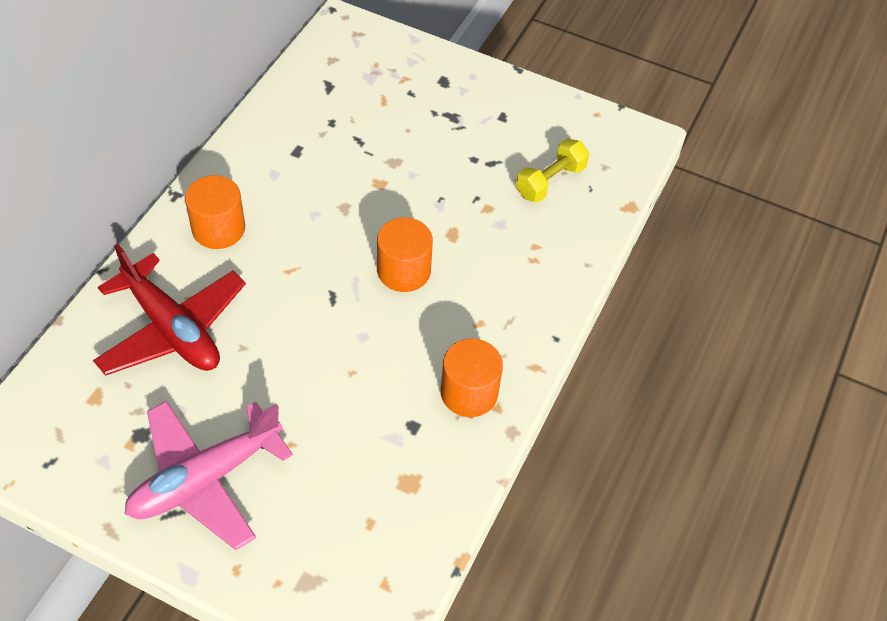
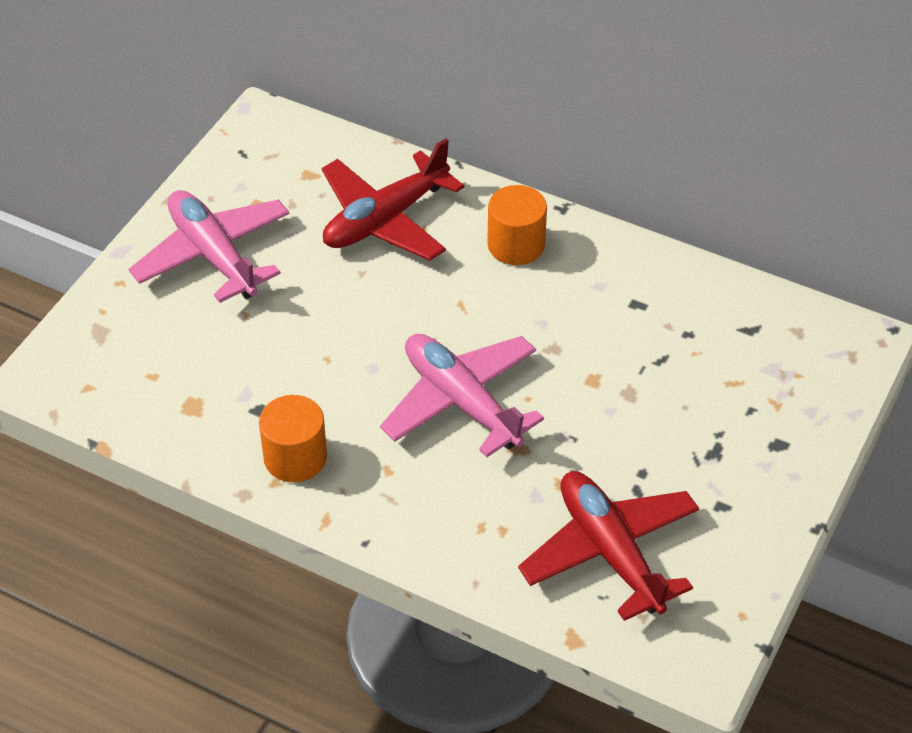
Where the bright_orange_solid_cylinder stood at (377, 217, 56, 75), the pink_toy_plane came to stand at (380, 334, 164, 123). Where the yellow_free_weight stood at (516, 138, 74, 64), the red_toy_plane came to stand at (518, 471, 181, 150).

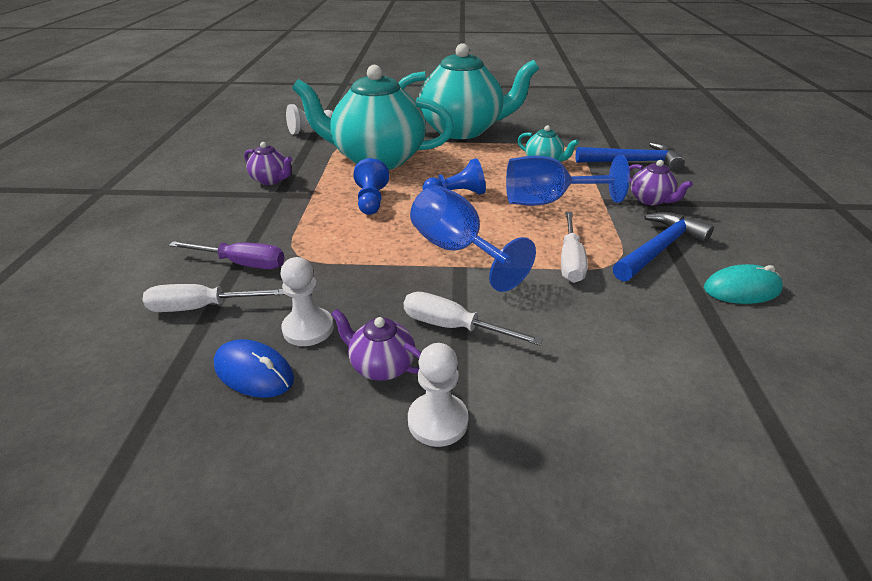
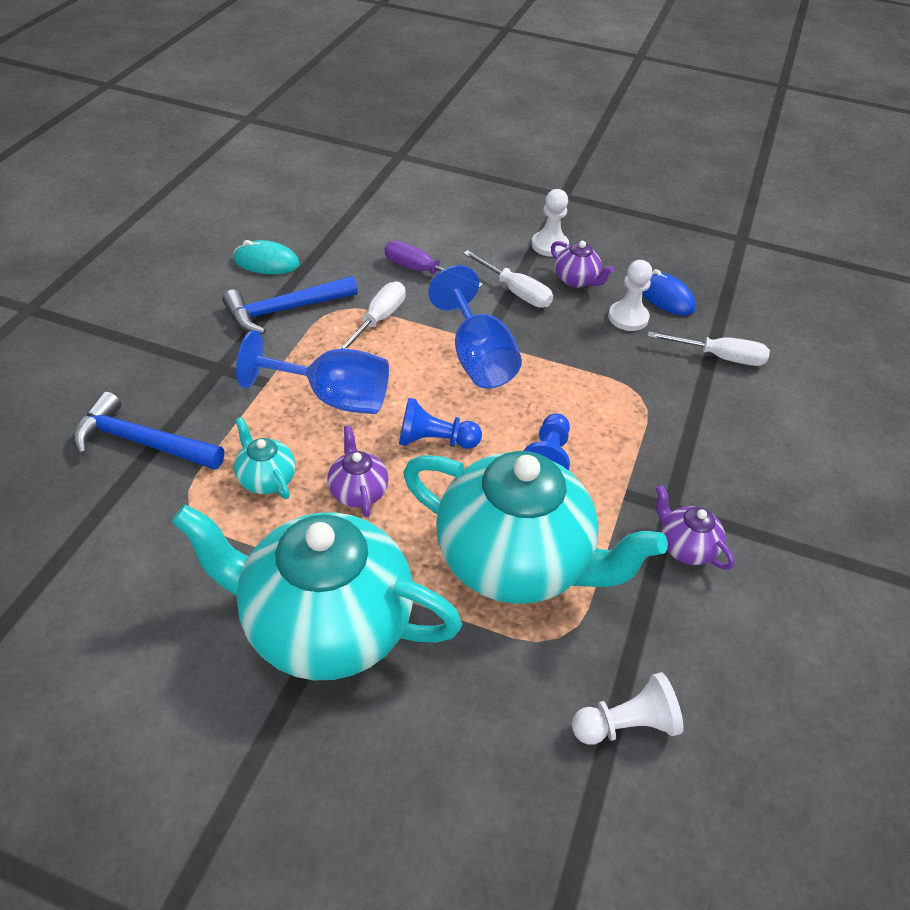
The violet_flat_screwdriver ended up elsewhere, having gone from (169, 241, 116, 28) to (385, 241, 98, 47). The violet_teapot ended up elsewhere, having gone from (629, 160, 64, 45) to (327, 425, 62, 93).

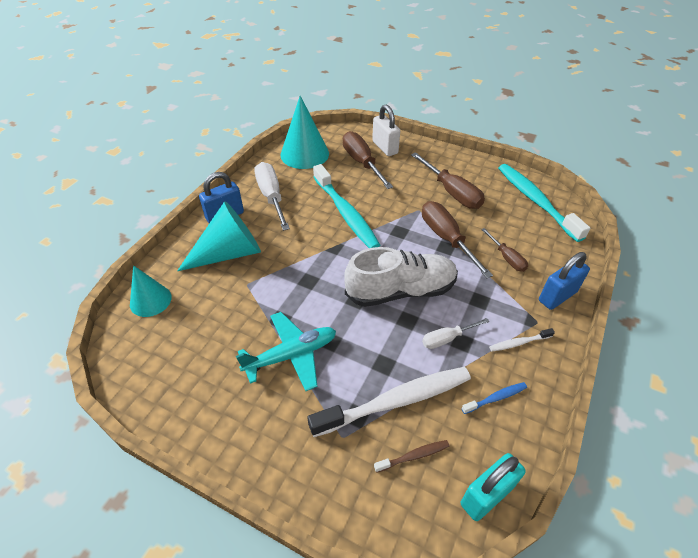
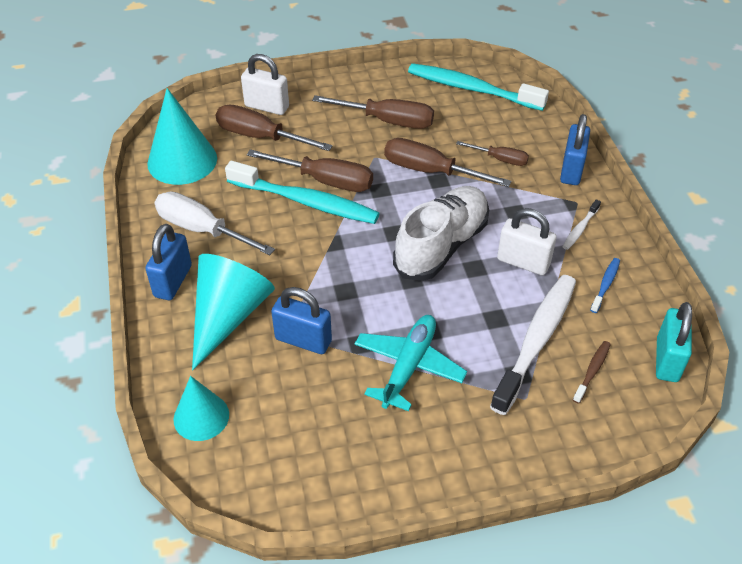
The second view gained the brown_flat_screwdriver at (247, 149, 126, 43). The second view gained the cobalt_lock at (271, 287, 61, 67). Where the white_flat_screwdriver stood at (422, 318, 67, 31), the white_lock came to stand at (497, 208, 60, 67).

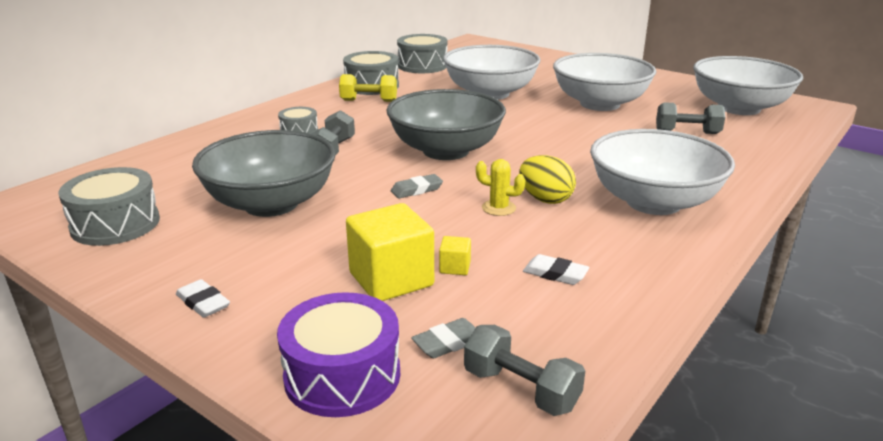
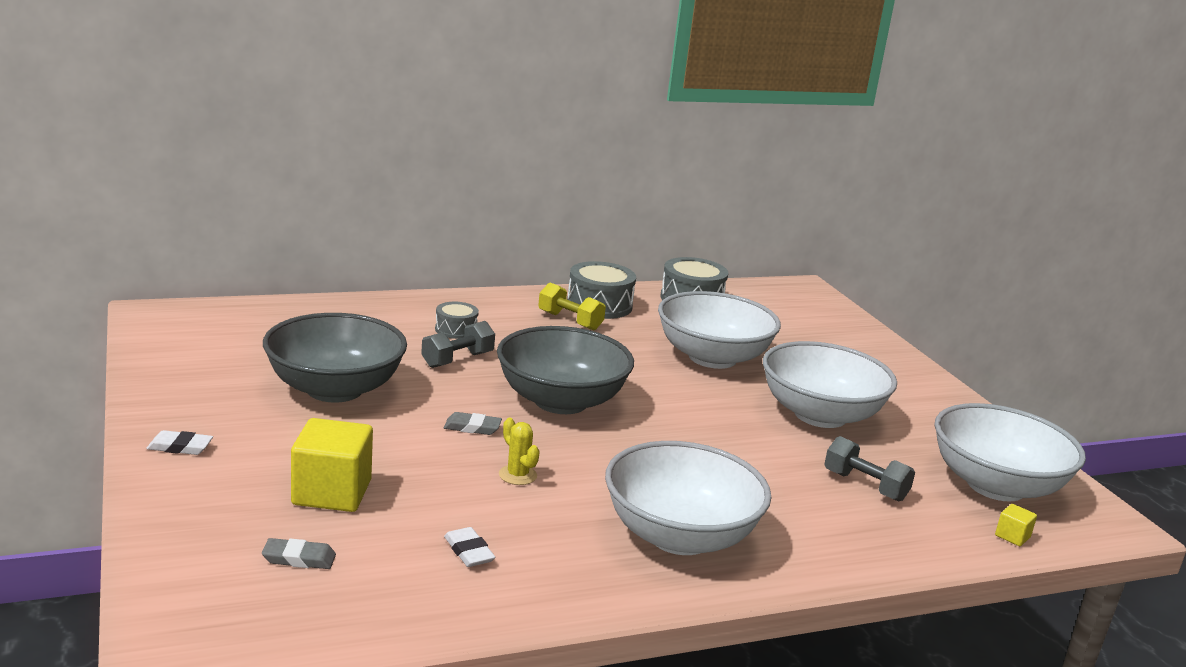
The second view lost the gray_toy_drum at (58, 167, 102, 79). The second view lost the violet_toy_drum at (277, 292, 123, 125). The second view lost the gray_free_weight at (464, 325, 121, 91). The second view lost the yellow_toy_egg at (519, 155, 57, 49). The yellow_solid_cube ended up elsewhere, having gone from (439, 236, 32, 39) to (995, 504, 42, 42). The white_pencil_eraser at (176, 279, 54, 39) ended up facing another way, 75 degrees counterclockwise from before.

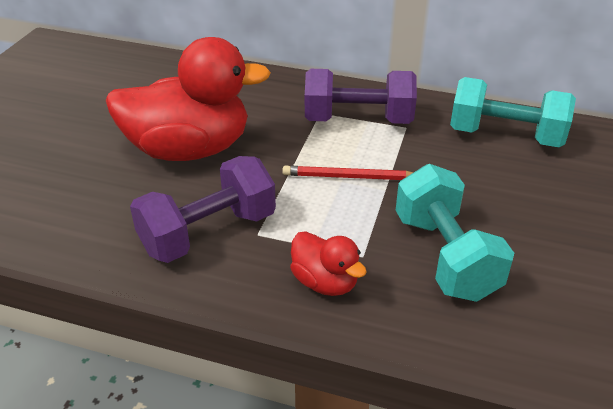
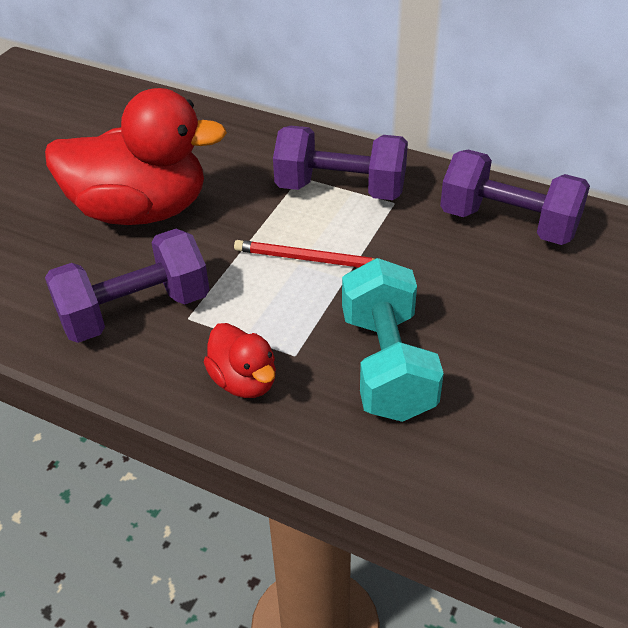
What was the aqua_free_weight at (450, 77, 126, 70) turned into the violet_free_weight at (440, 150, 150, 95).

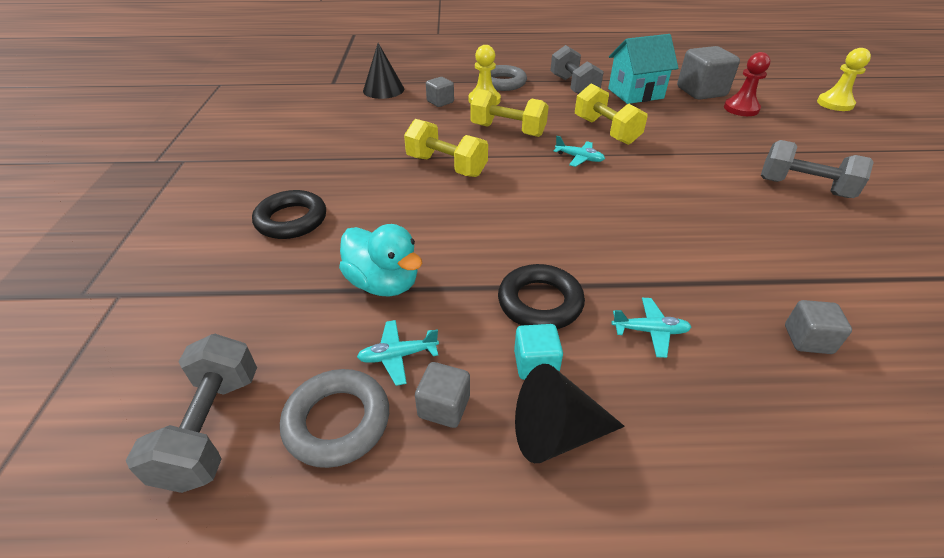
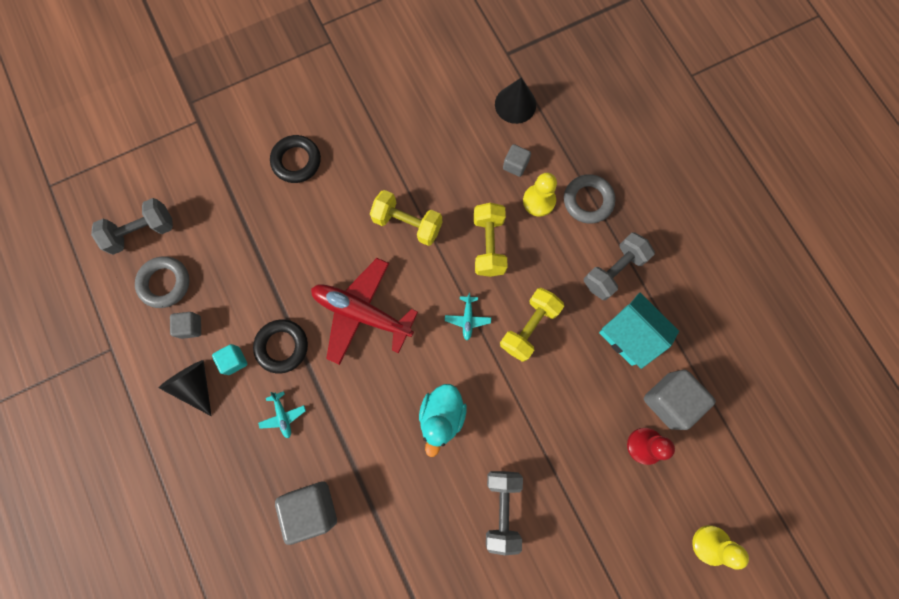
The second view lost the aqua_toy_plane at (357, 320, 82, 66). The second view gained the red_toy_plane at (311, 258, 107, 107). The aqua_duck ended up elsewhere, having gone from (339, 224, 84, 73) to (419, 384, 48, 73). The yellow_free_weight at (404, 119, 84, 58) ended up facing another way, 75 degrees counterclockwise from before. The size of the gray_solid_cube at (785, 300, 67, 54) changed by a factor of 1.86.

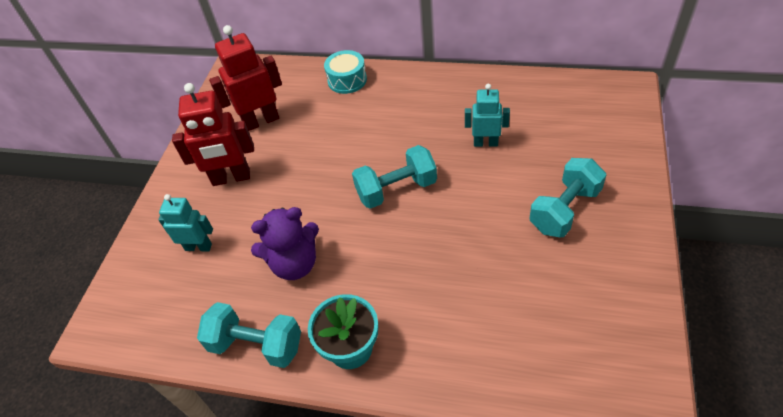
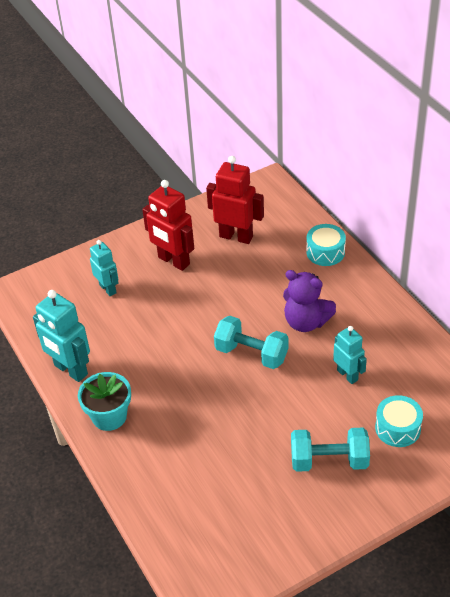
The second view gained the aqua_toy_drum at (375, 395, 48, 52). The violet_teddy ended up elsewhere, having gone from (251, 207, 68, 73) to (283, 270, 53, 62). Where the aqua_free_weight stood at (197, 302, 104, 66), the aqua_toy_robot came to stand at (33, 290, 57, 92).

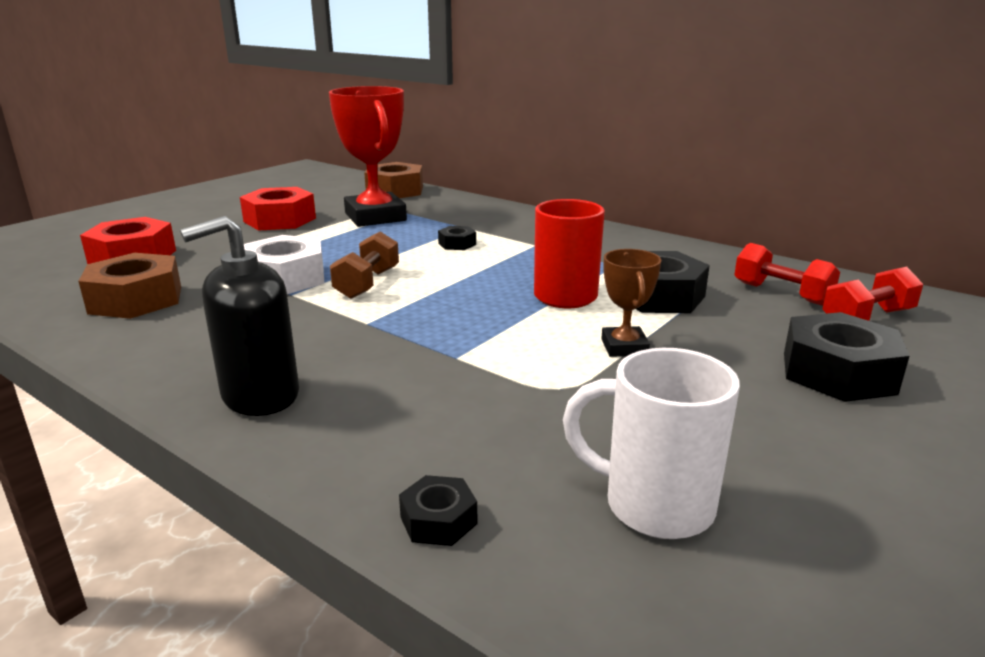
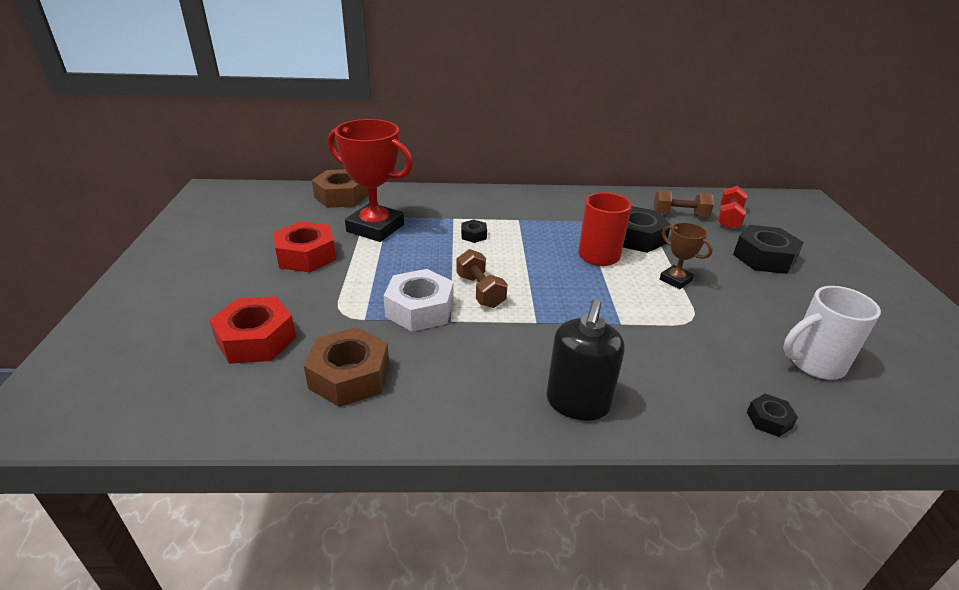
What was the red_free_weight at (734, 243, 106, 63) turned into the brown_free_weight at (654, 190, 60, 27).

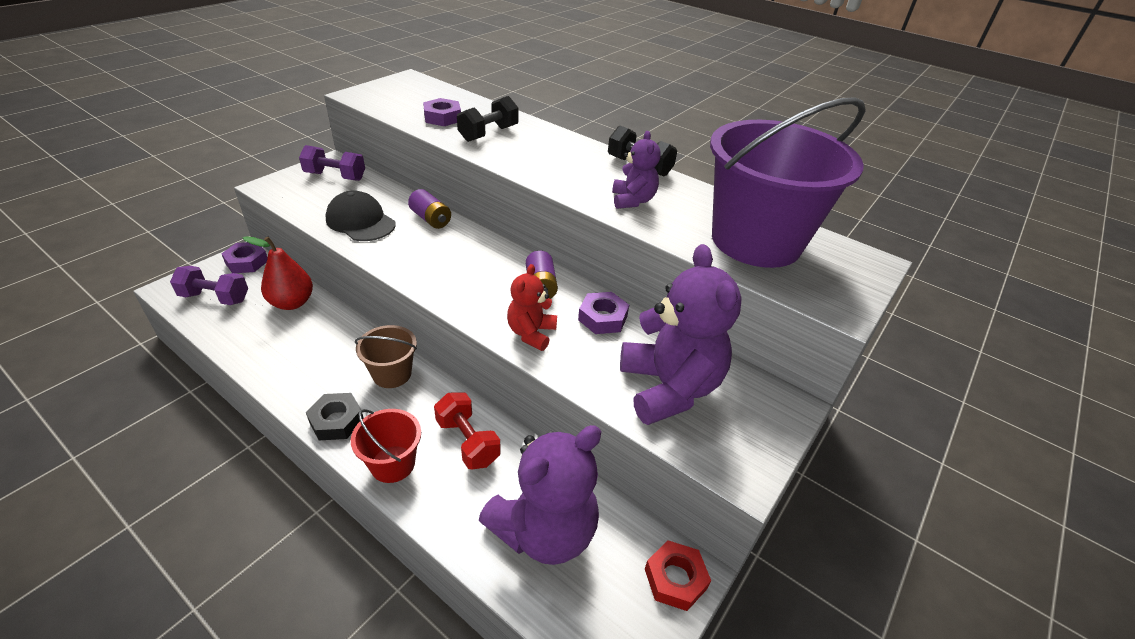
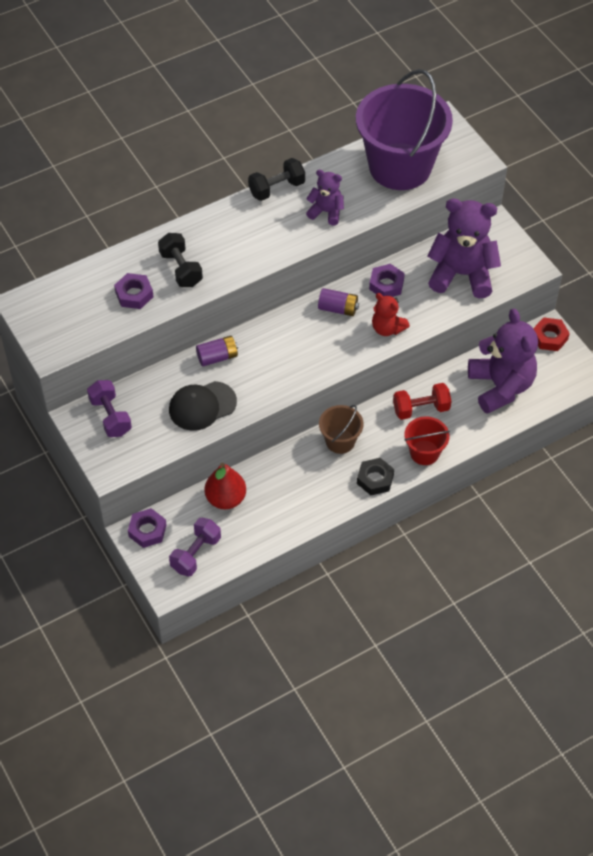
The violet_free_weight at (299, 145, 66, 36) ended up facing another way, 60 degrees counterclockwise from before.

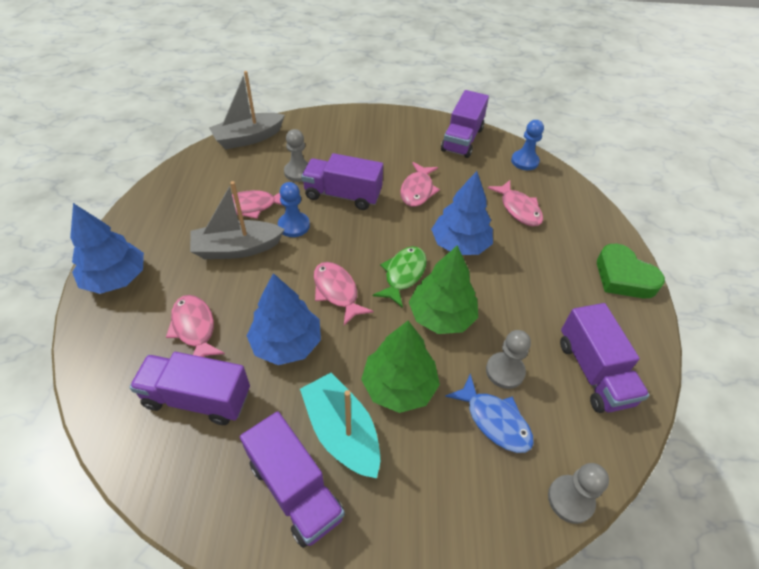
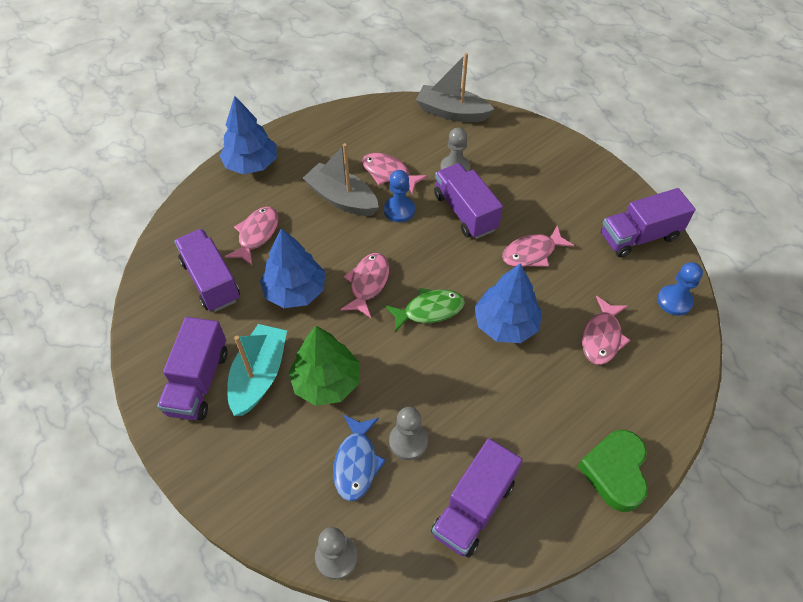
The second view lost the green_fir_tree at (409, 245, 69, 89).

